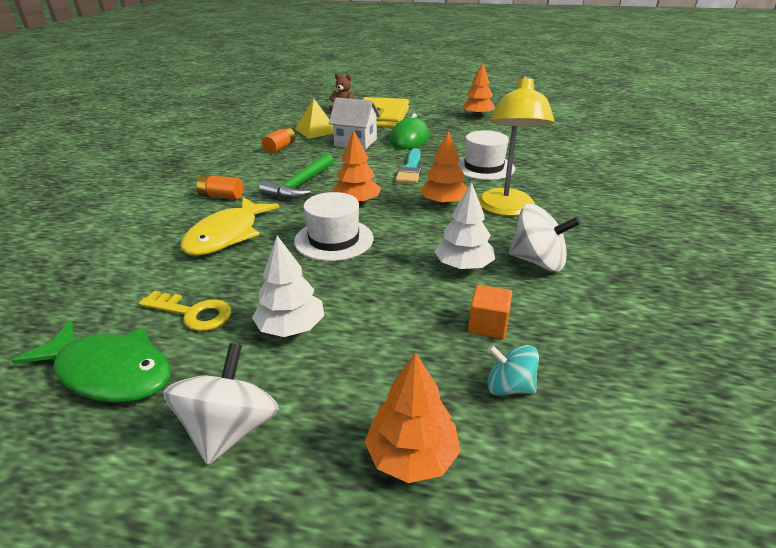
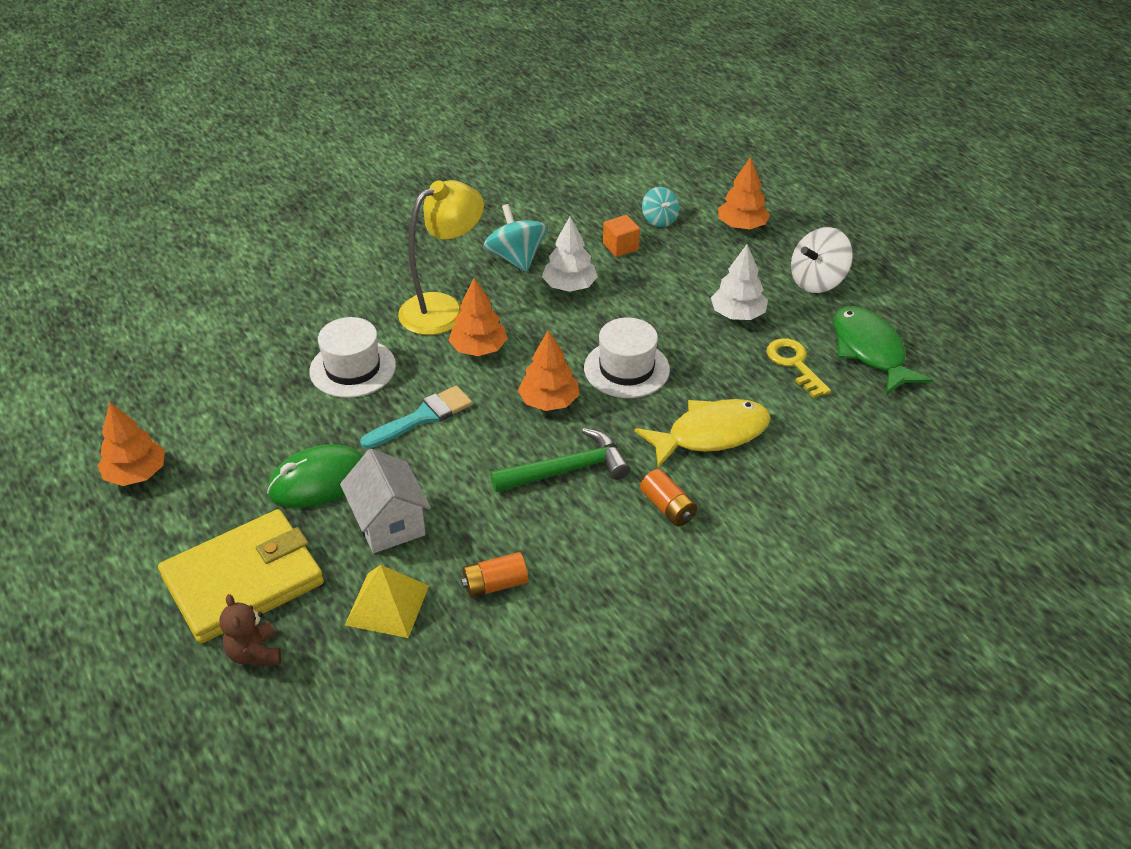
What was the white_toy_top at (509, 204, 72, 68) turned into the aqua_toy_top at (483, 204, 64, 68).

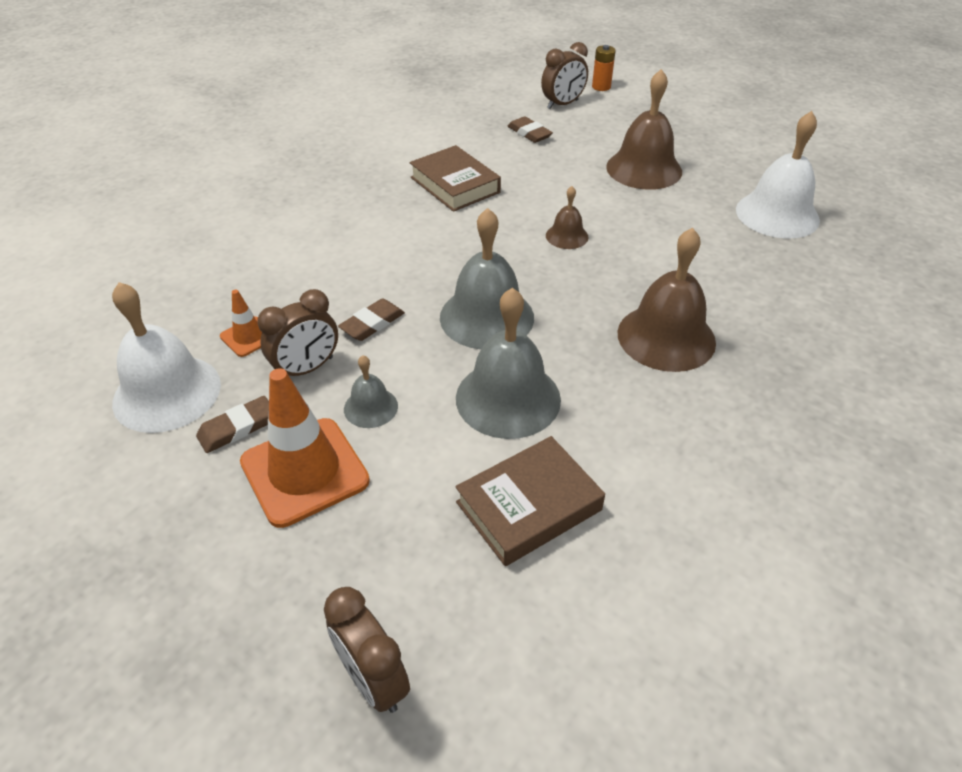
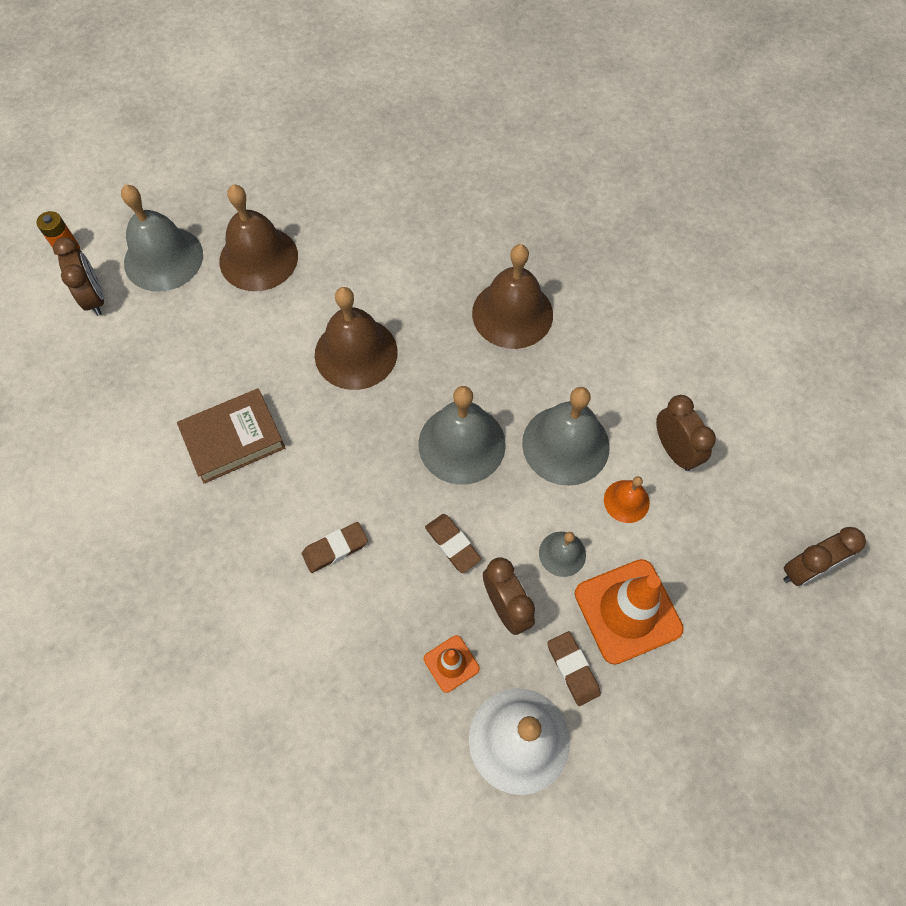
The second view lost the white_hand_bell at (736, 111, 84, 128). The second view gained the gray_hand_bell at (121, 185, 82, 107). The second view gained the bright_orange_hand_bell at (604, 476, 46, 47). The brown_pencil_eraser ended up elsewhere, having gone from (508, 116, 45, 27) to (302, 522, 66, 51). Where the brown_hardcover stood at (455, 436, 150, 130), the brown_alarm_clock came to stand at (656, 395, 60, 76). The size of the brown_hand_bell at (546, 186, 43, 63) changed by a factor of 1.96.

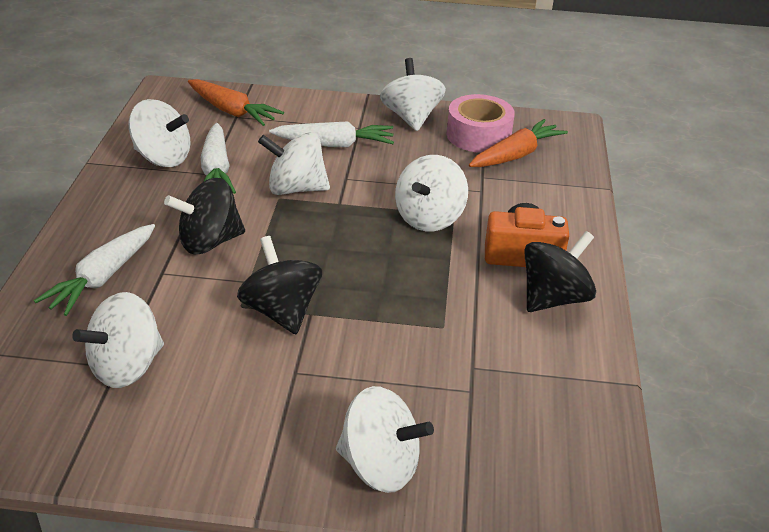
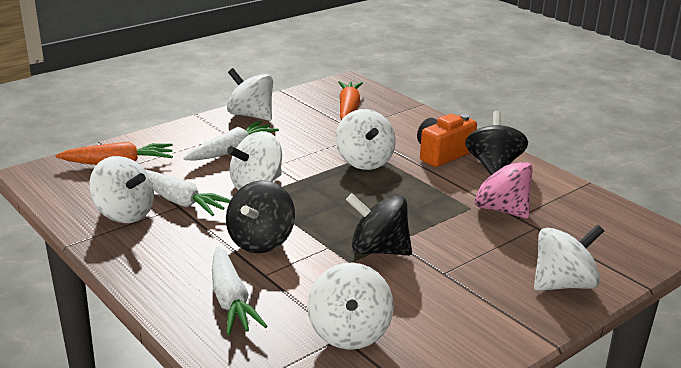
The second view lost the pink_roll_of_tape at (447, 94, 68, 59). The second view gained the pink_toy_top at (475, 152, 58, 67). The white_toy_top at (128, 99, 62, 68) ended up facing another way, 60 degrees clockwise from before.

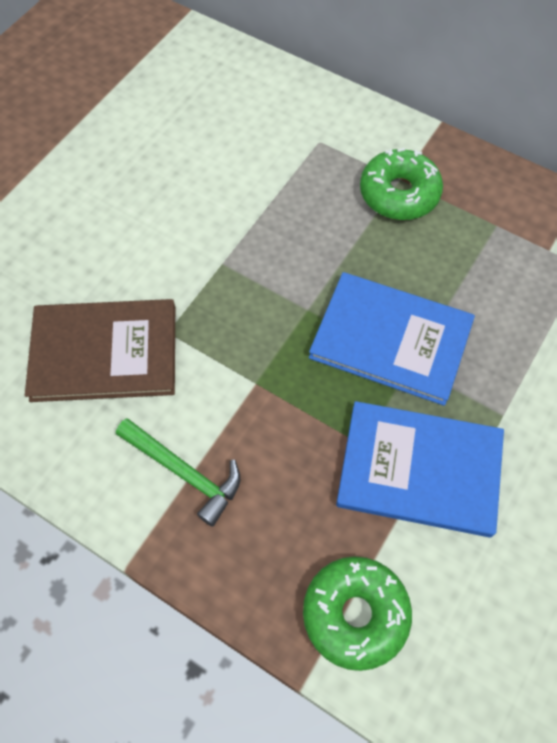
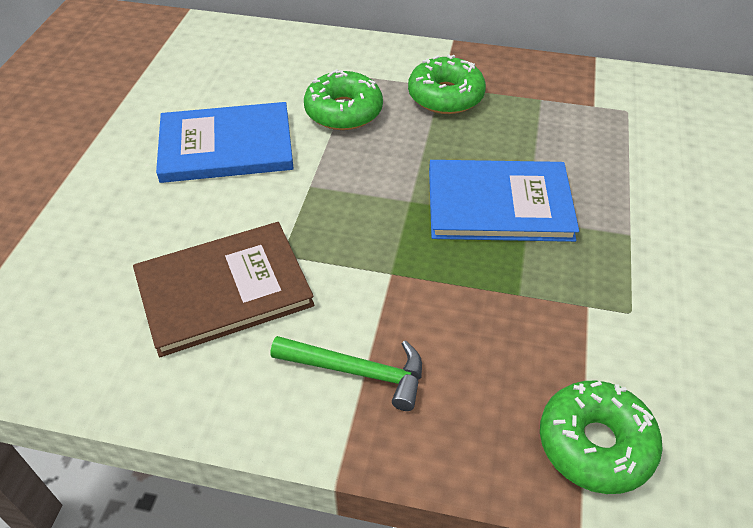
The second view gained the green_doughnut at (304, 69, 79, 61). The cobalt_hardcover ended up elsewhere, having gone from (336, 401, 168, 137) to (156, 102, 138, 81).

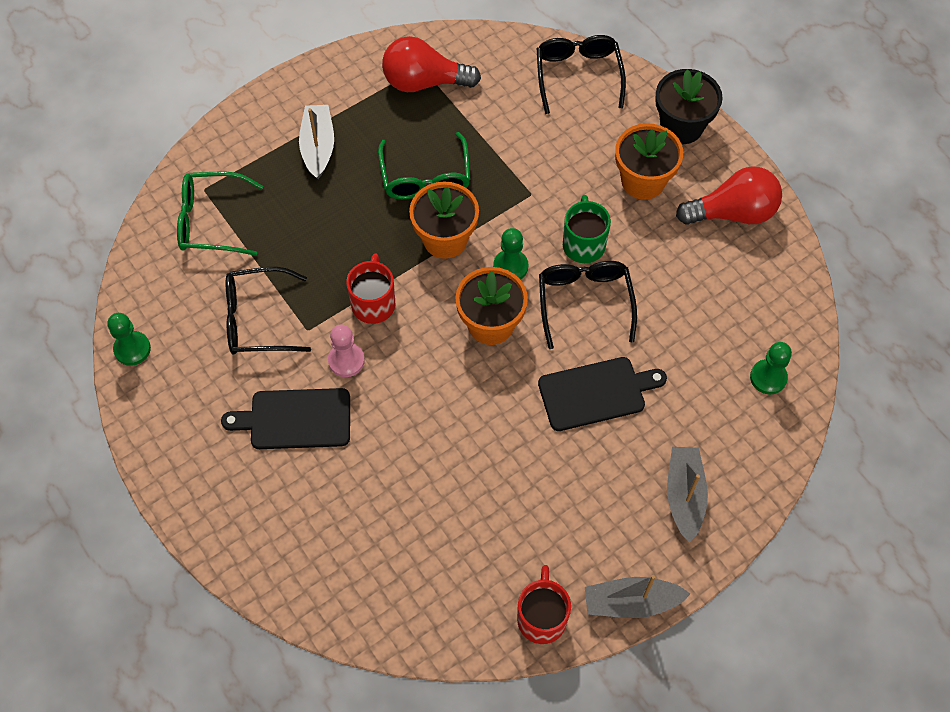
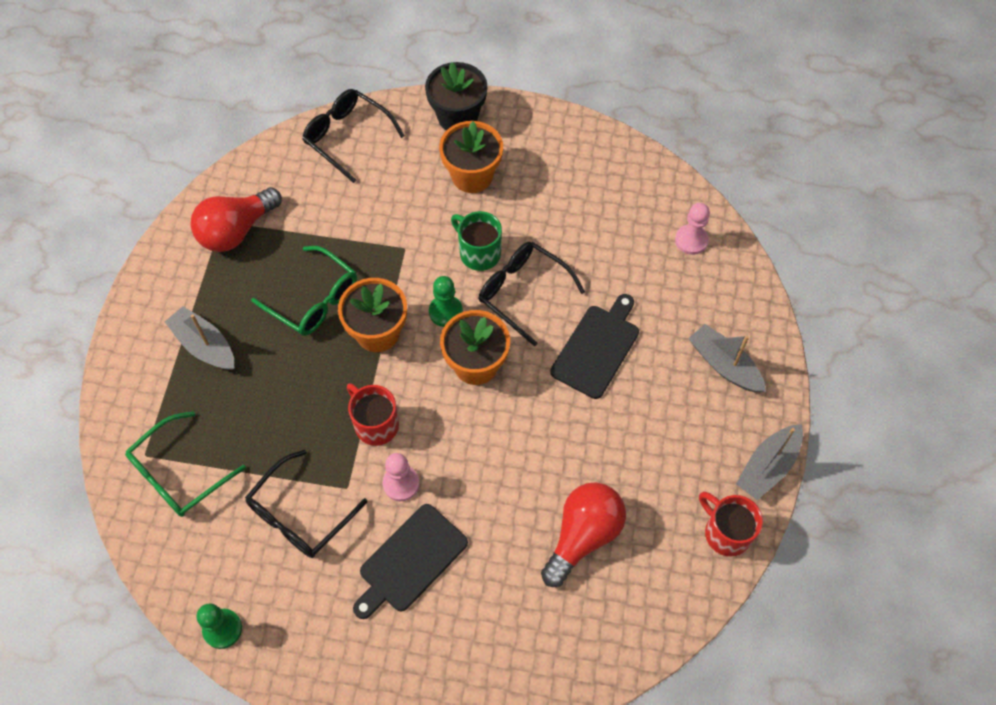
The red_lightbulb ended up elsewhere, having gone from (676, 166, 106, 59) to (541, 482, 85, 105). What was the green_game_pawn at (750, 342, 42, 52) turned into the pink_game_pawn at (675, 203, 35, 52).

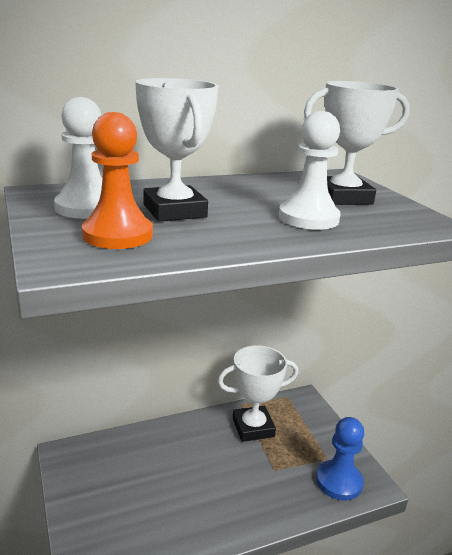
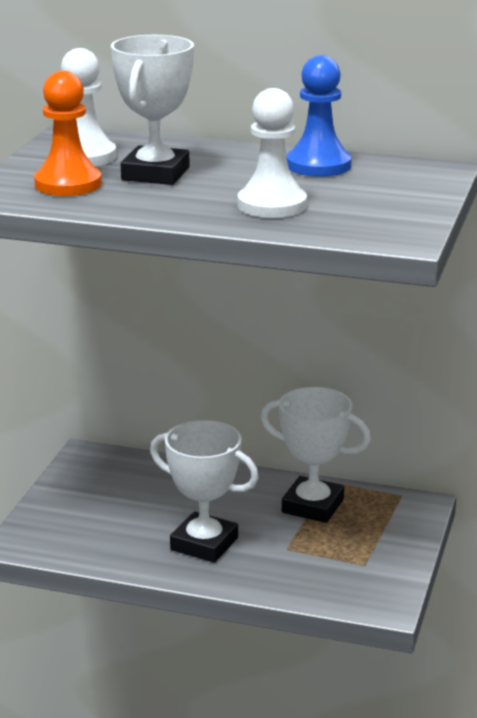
The white_award_cup ended up elsewhere, having gone from (304, 81, 106, 124) to (150, 420, 109, 143). The cobalt_game_pawn ended up elsewhere, having gone from (316, 417, 48, 84) to (287, 55, 64, 122).

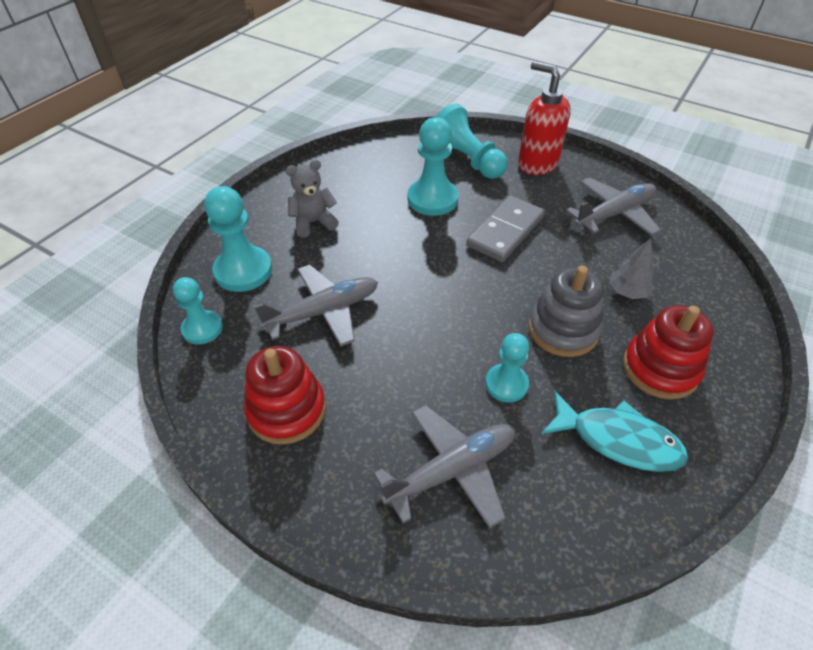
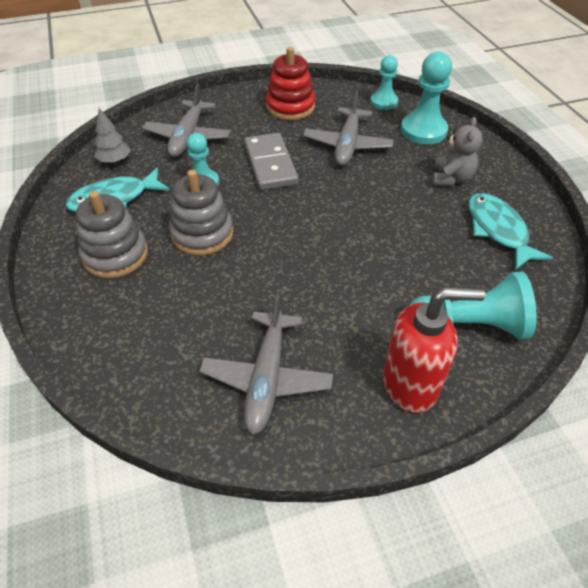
The second view lost the aqua_game_pawn at (408, 117, 51, 99). The second view gained the aqua_fish_figure at (468, 193, 85, 77). The gray_domino_tile ended up elsewhere, having gone from (466, 196, 79, 66) to (244, 133, 54, 57). The gray_fir_tree ended up elsewhere, having gone from (610, 238, 44, 61) to (94, 108, 37, 55). What was the red_stacking_toy at (623, 305, 91, 95) turned into the gray_stacking_toy at (76, 191, 72, 87).

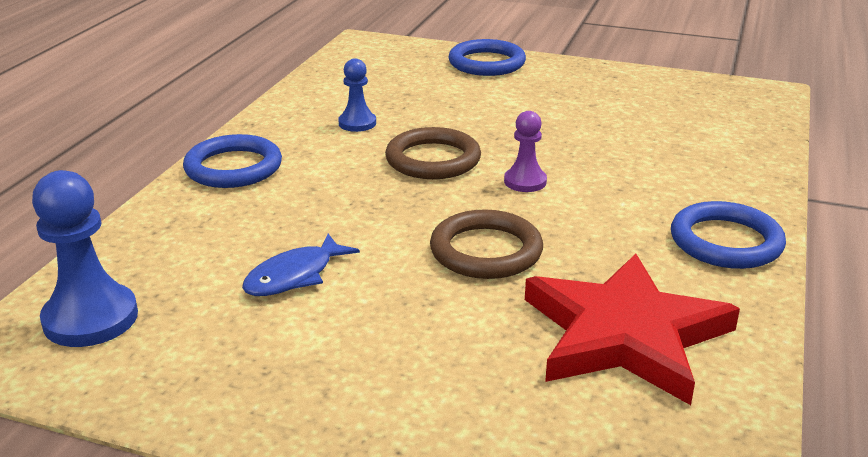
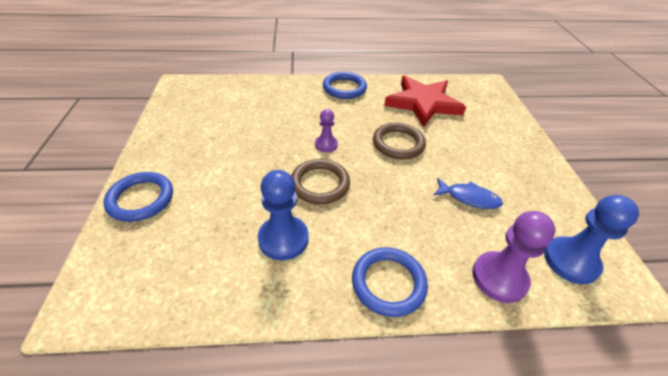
The second view gained the violet_game_pawn at (472, 211, 83, 92). The size of the cobalt_game_pawn at (338, 58, 38, 74) changed by a factor of 1.71.

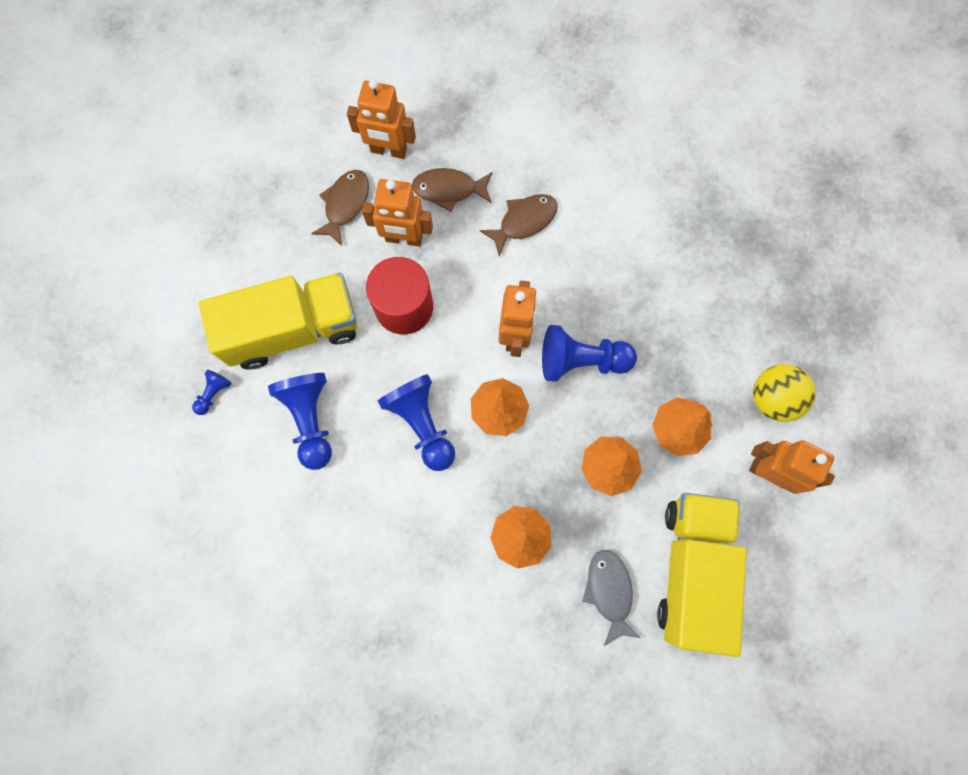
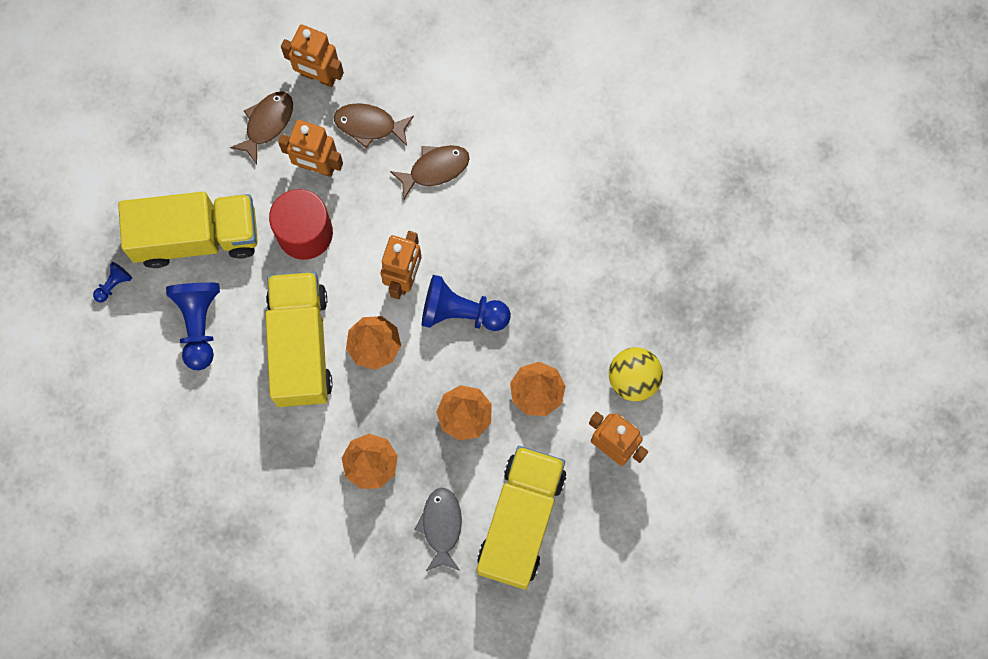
Where the cobalt_game_pawn stood at (378, 374, 77, 97), the yellow_toy_truck came to stand at (265, 272, 68, 135).

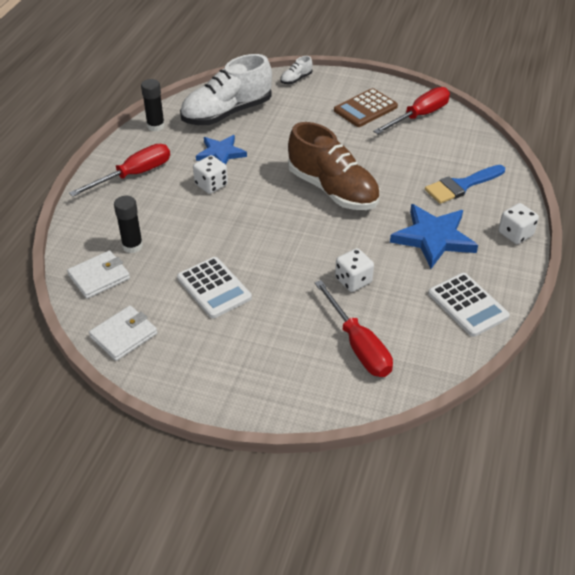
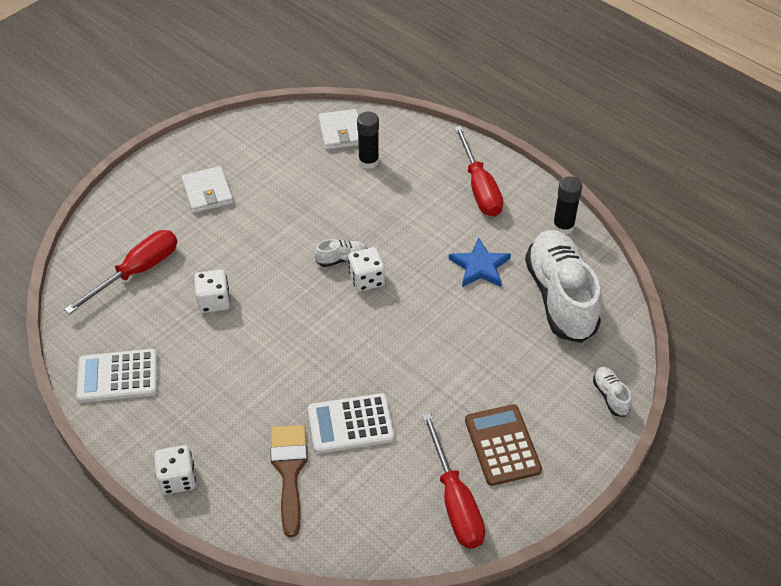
The second view lost the brown_shoe at (288, 122, 92, 88). The second view lost the cobalt_five-pointed_star at (390, 204, 88, 65). The second view gained the white_shoe at (315, 239, 53, 28). The white_billfold ended up elsewhere, having gone from (89, 306, 69, 55) to (181, 166, 53, 47). The white_pocket_calculator ended up elsewhere, having gone from (177, 257, 75, 62) to (308, 393, 87, 60). The white_dice ended up elsewhere, having gone from (193, 155, 35, 39) to (348, 247, 37, 44). What was the cobalt_brush at (425, 165, 80, 39) turned into the brown_brush at (270, 425, 38, 112). The red_flat_screwdriver at (315, 280, 78, 97) ended up facing another way, 135 degrees clockwise from before.

